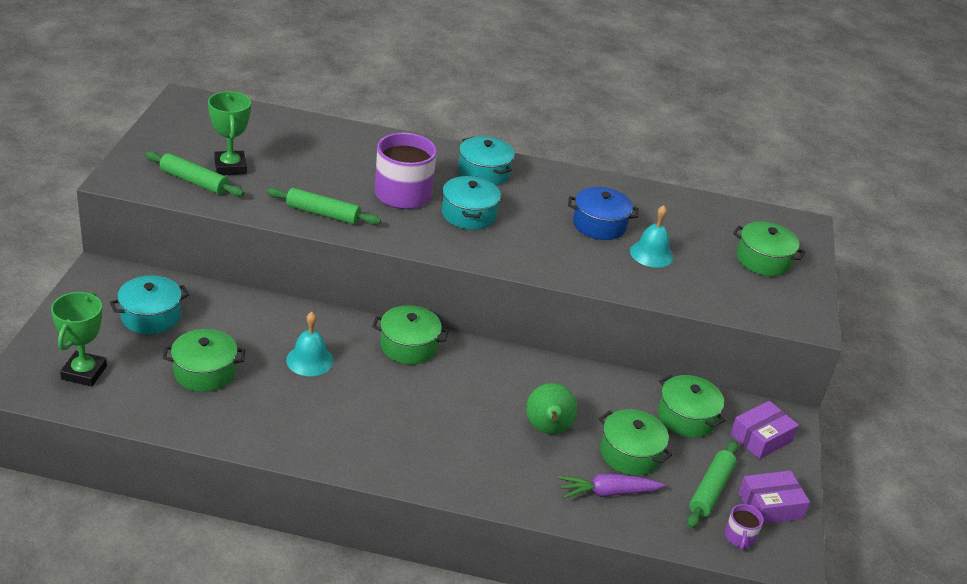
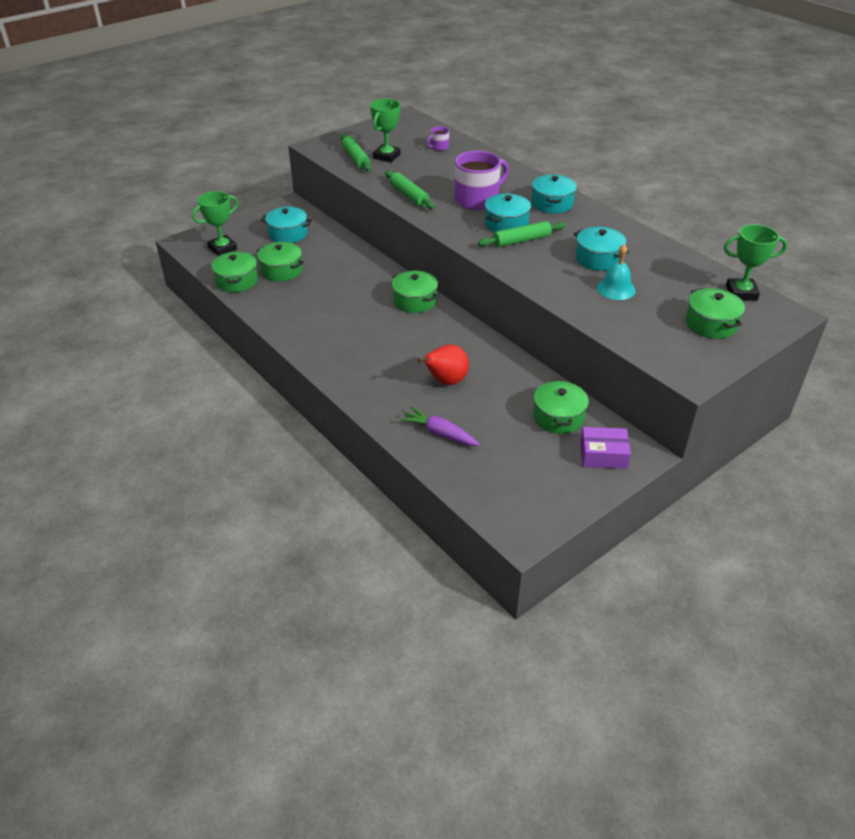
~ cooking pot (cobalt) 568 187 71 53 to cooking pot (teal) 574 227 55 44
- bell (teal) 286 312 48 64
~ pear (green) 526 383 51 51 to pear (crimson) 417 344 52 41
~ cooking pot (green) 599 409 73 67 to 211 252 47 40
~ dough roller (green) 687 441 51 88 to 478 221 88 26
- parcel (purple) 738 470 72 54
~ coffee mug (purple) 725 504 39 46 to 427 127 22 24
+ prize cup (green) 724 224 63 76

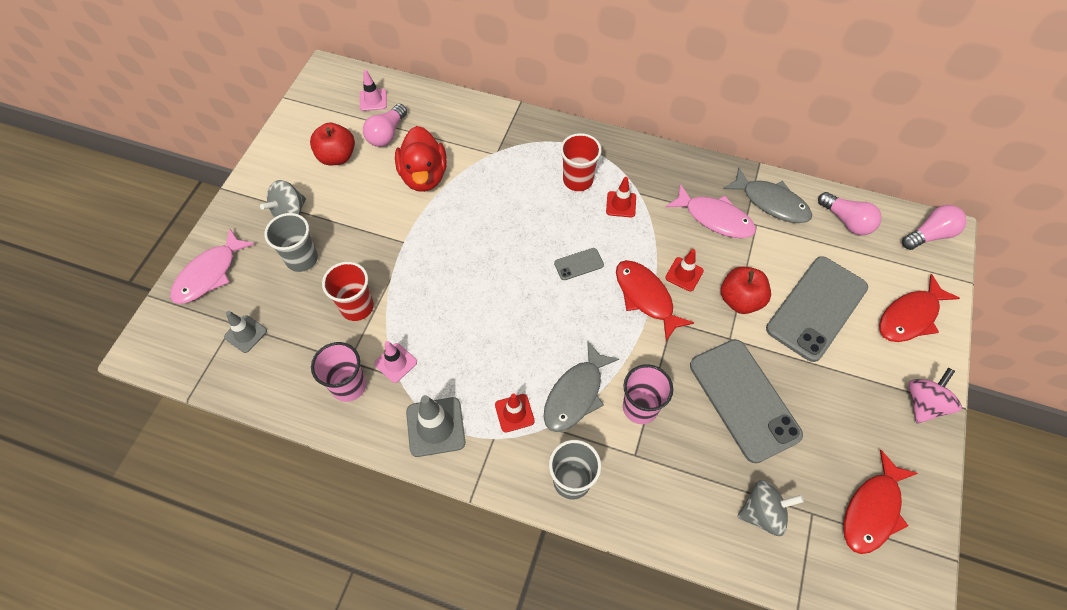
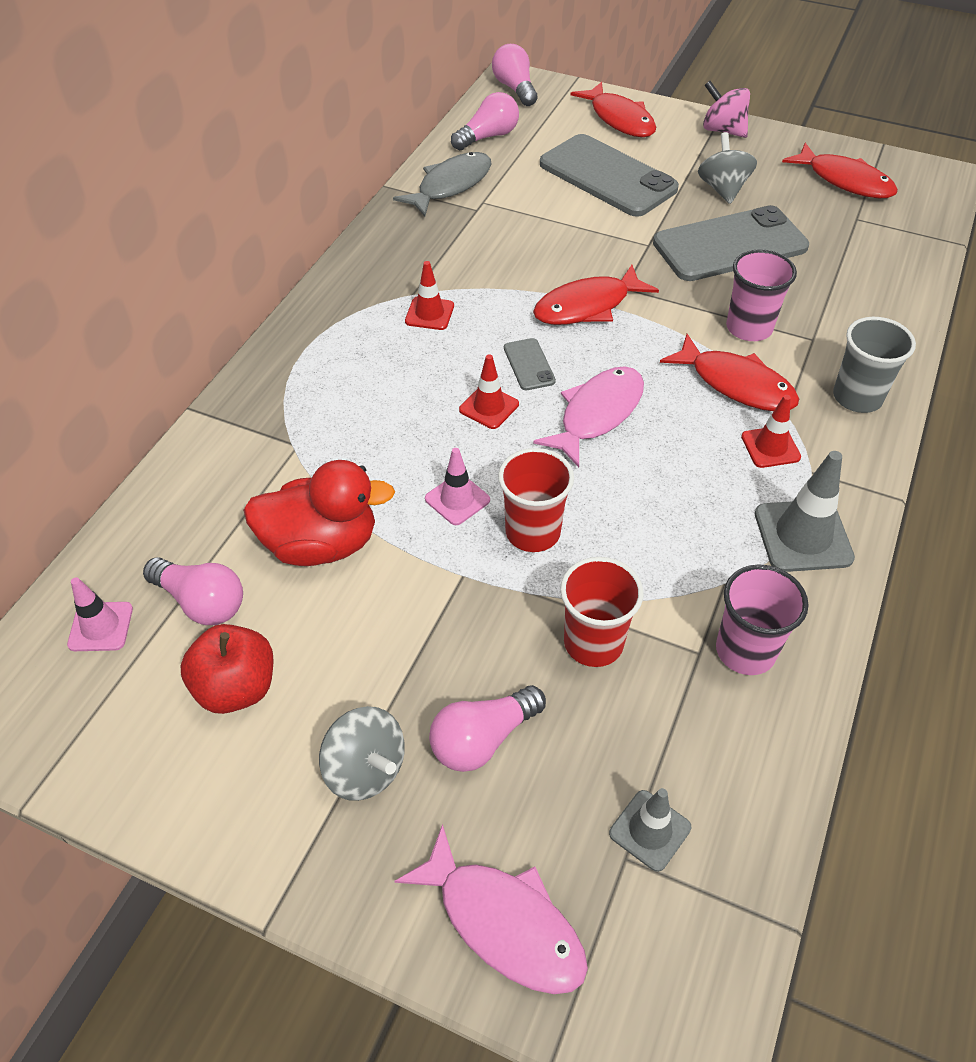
~ cup (crimson) 560 133 42 58 to 498 448 76 104
~ fish figure (pink) 666 184 90 54 to 533 366 111 101
~ cup (ash-grey) 264 213 54 59 to light bulb (pink) 429 685 117 87
~ safety cone (crimson) 665 249 39 42 to 459 354 60 75
- apple (crimson) 721 266 50 48
~ safety cone (pink) 374 341 43 42 to 425 448 65 77
~ fish figure (ash-grey) 543 341 76 91 to fish figure (crimson) 660 334 139 77
~ whirligig (ash-grey) 737 480 67 56 to 698 132 59 72

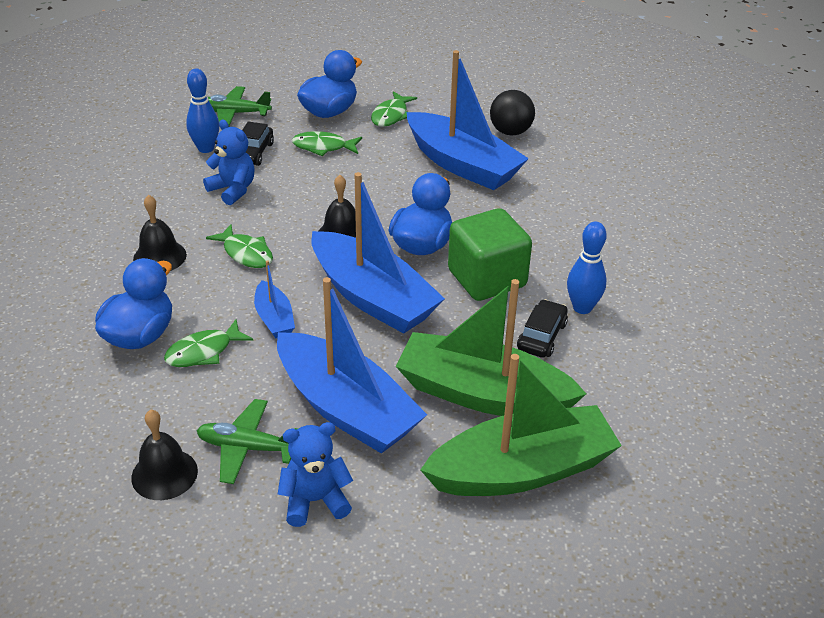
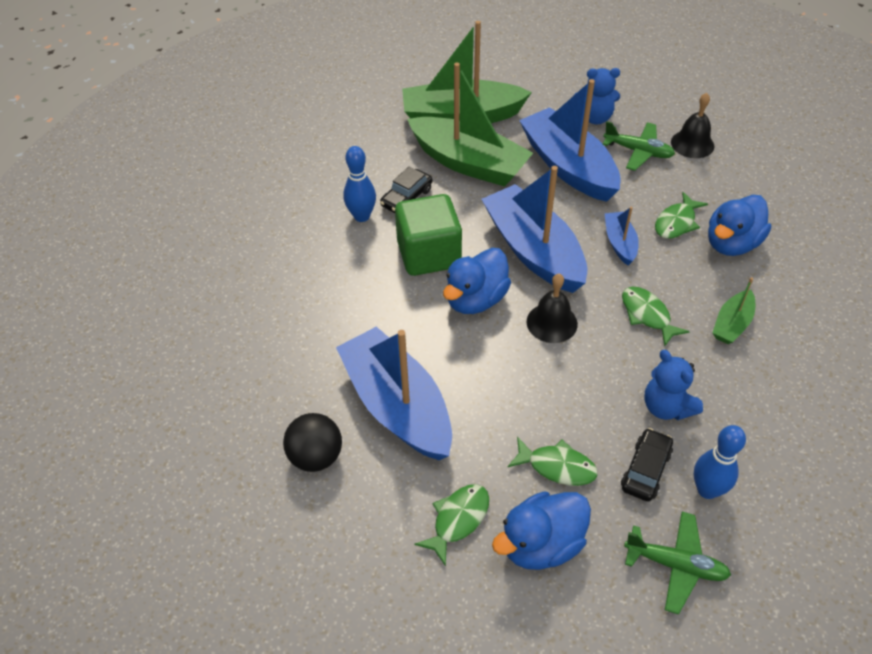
~ bell (jet-black) 133 195 54 76 to sailboat (green) 713 277 42 67
~ fish figure (green) 164 319 89 48 = 655 192 53 47 150 degrees clockwise

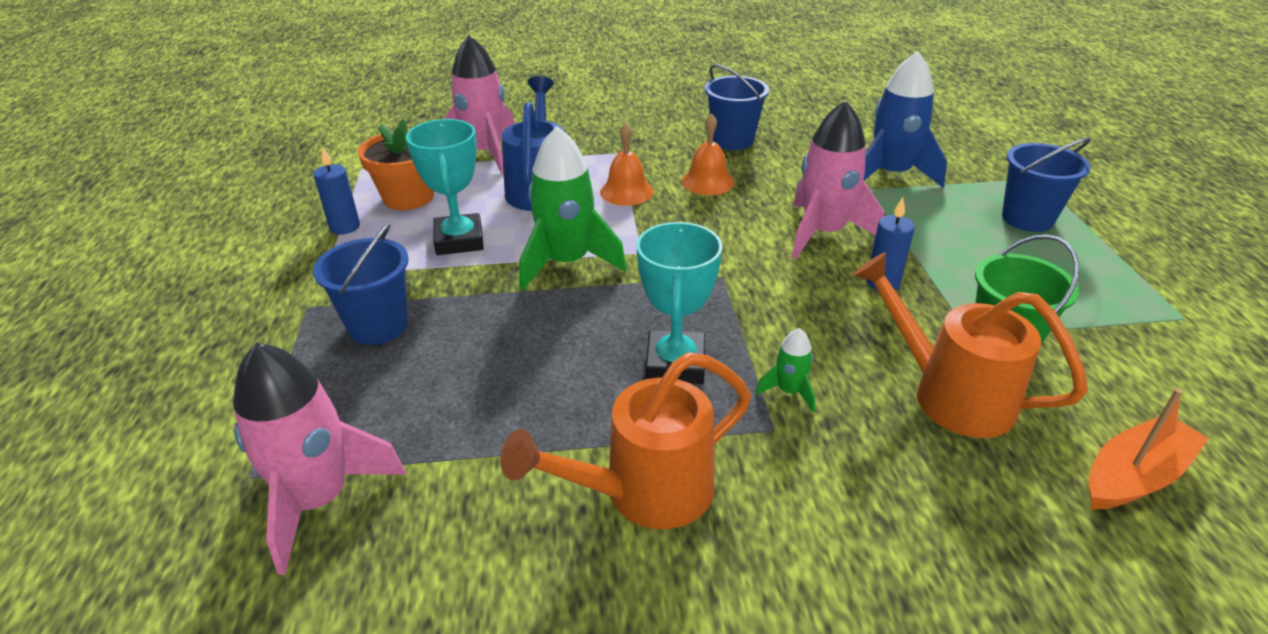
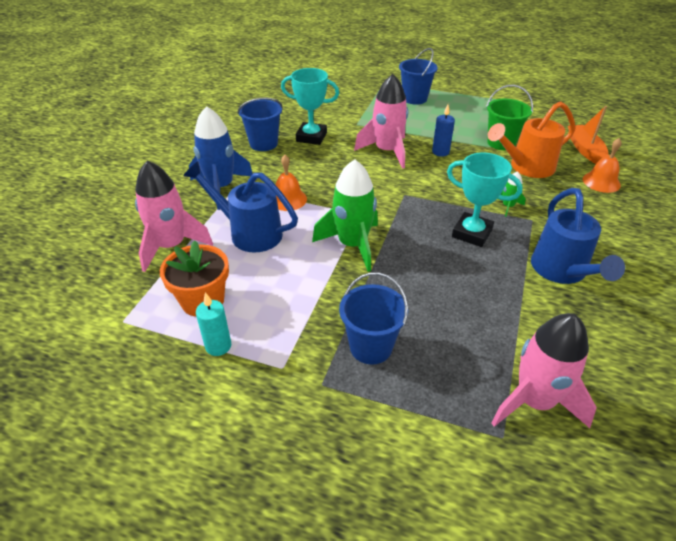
~ toy rocket (cobalt) 864 51 83 137 to 189 106 64 104
~ bell (orange) 682 114 52 81 to 583 138 39 55
~ prize cup (teal) 406 119 78 136 to 281 68 58 77
~ pillar candle (cobalt) 314 146 46 89 to pillar candle (teal) 196 292 35 64
~ sprinkling can (orange) 501 352 250 177 to sprinkling can (cobalt) 531 188 94 96

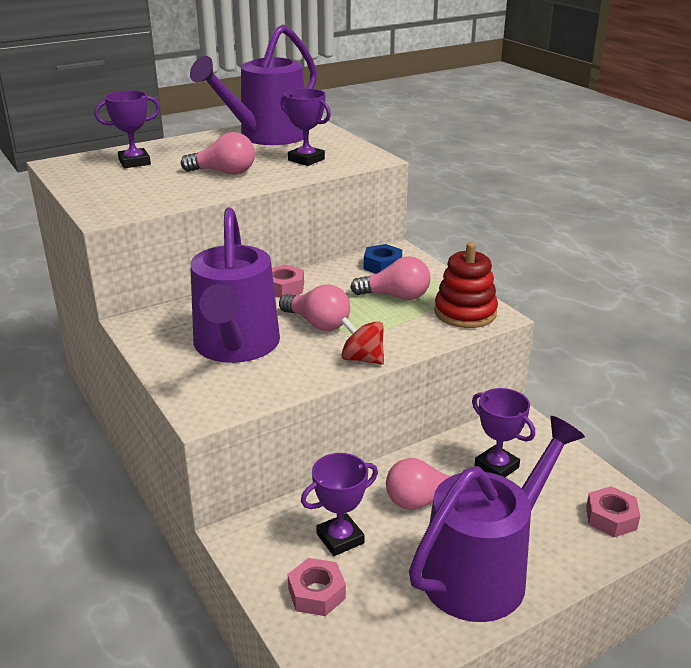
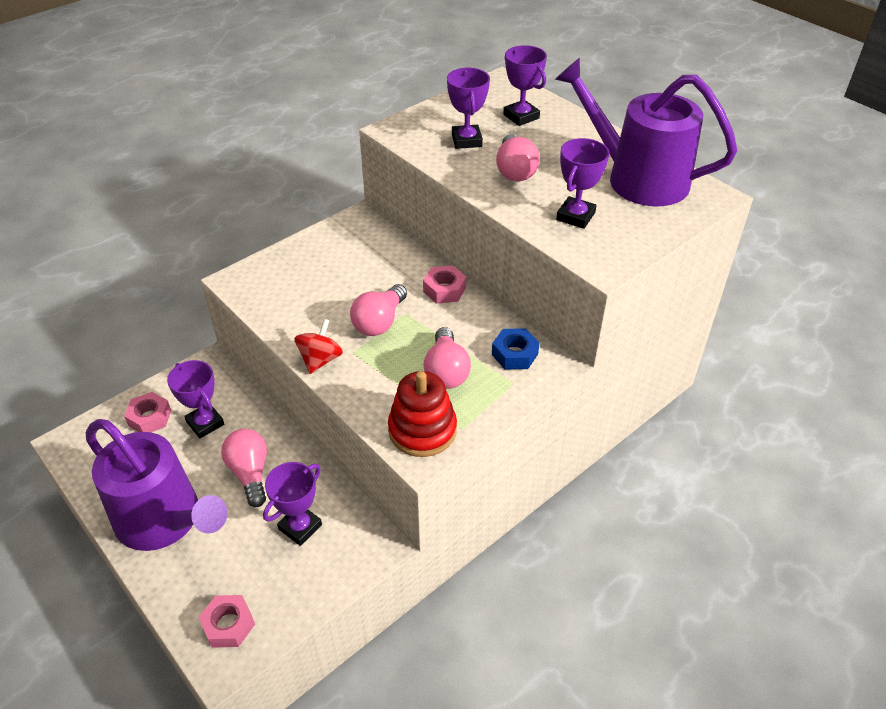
- sprinkling can (purple) 190 208 90 155
+ prize cup (purple) 447 68 43 81

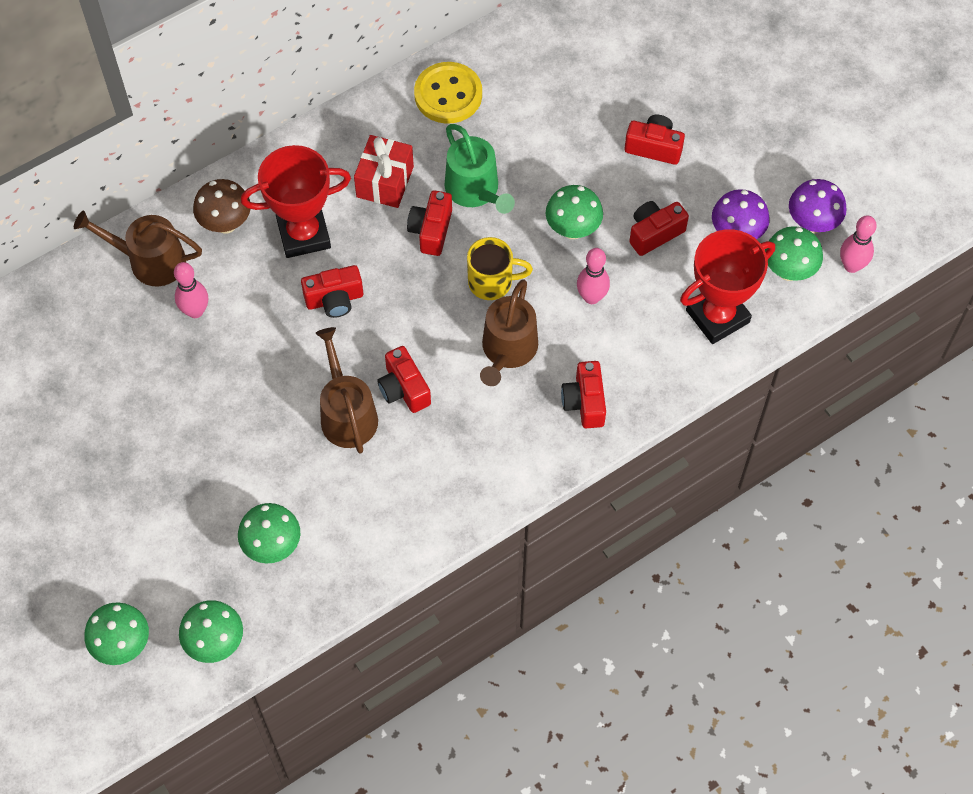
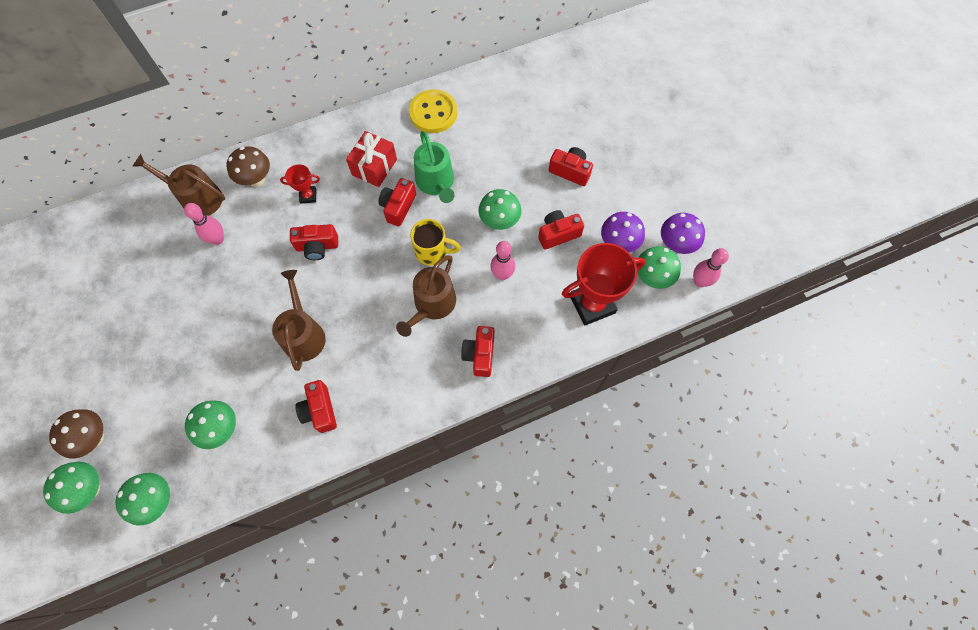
~ prize cup (crimson) 241 145 110 113 = 280 164 40 39 x0.48
~ compact camera (crimson) 377 346 54 67 to 295 380 42 53
+ toadstool (brown) 49 409 55 50

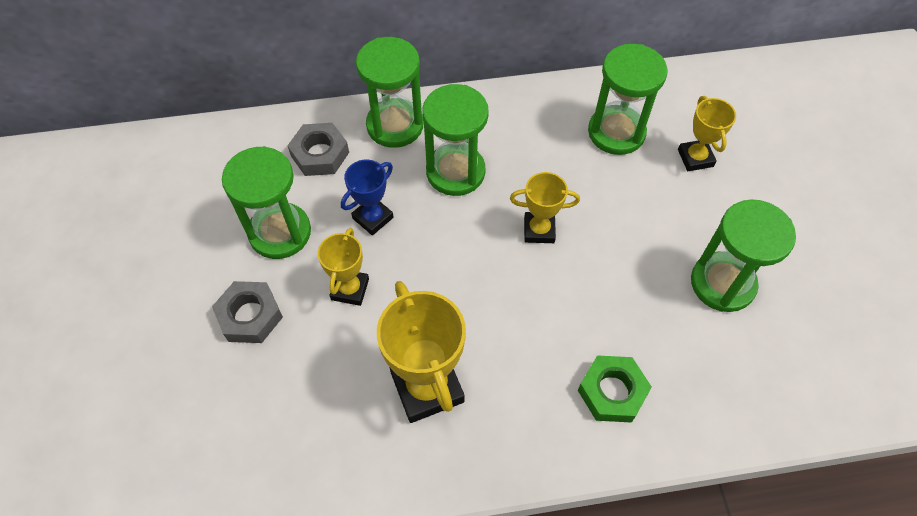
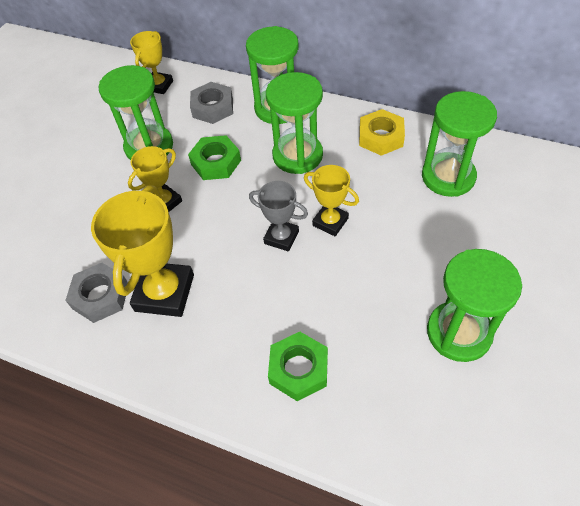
~ prize cup (yellow) 678 96 58 75 to 130 31 43 63
~ prize cup (cobalt) 341 160 53 75 to hexagon nut (green) 188 135 53 45
~ hexagon nut (ash-grey) 212 281 71 62 to 65 263 63 60
+ hexagon nut (yellow) 359 109 46 47
+ prize cup (ash-grey) 249 181 59 70

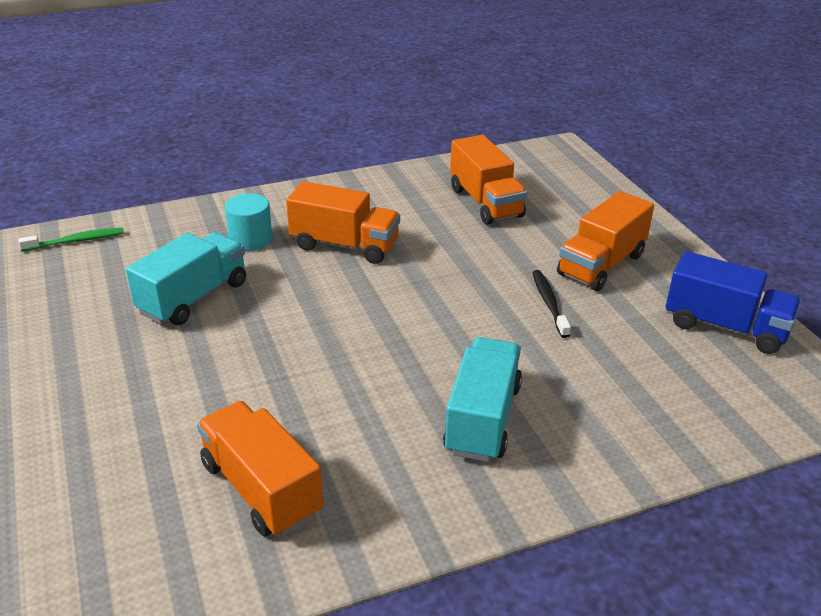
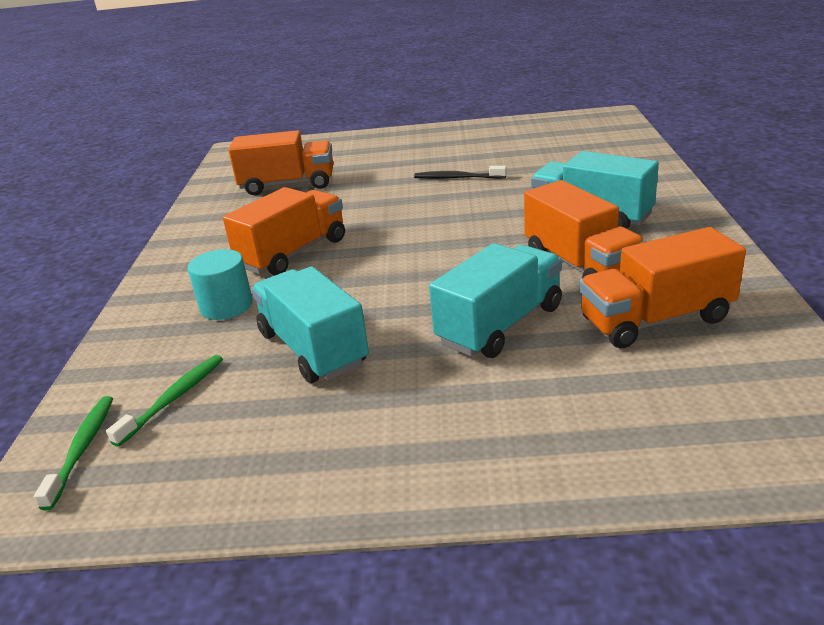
~ toy truck (orange) 557 191 97 100 to 524 180 122 99
- toy truck (cobalt) 665 251 136 103
+ toy truck (teal) 429 243 133 115
+ toothbrush (green) 106 355 117 92

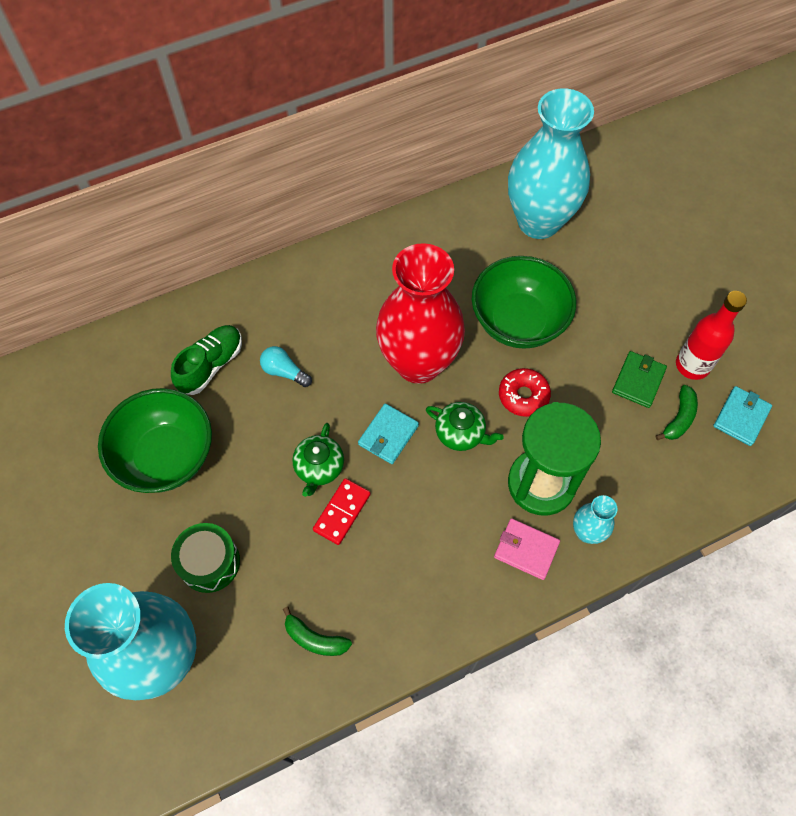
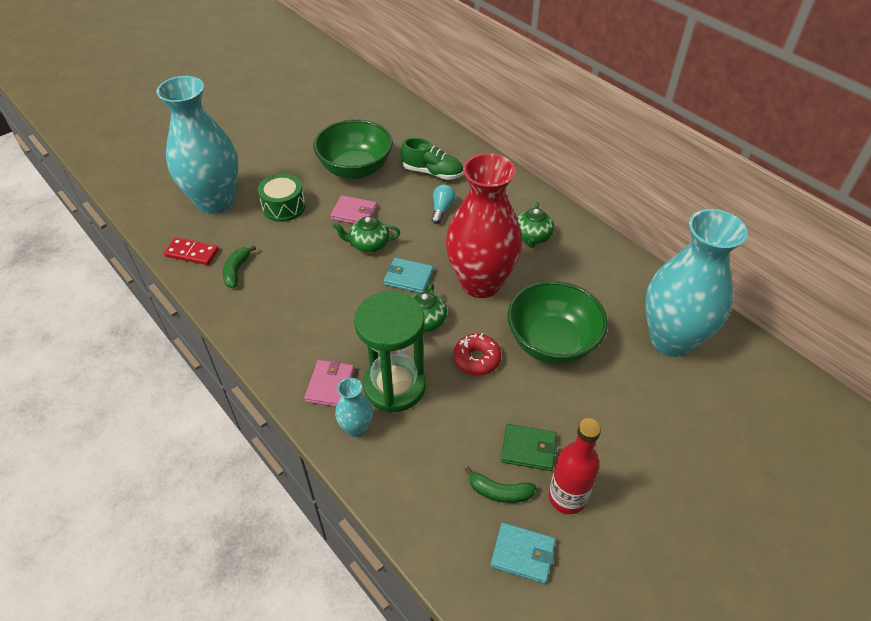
~ domino (crimson) 313 478 58 67 to 164 237 55 28
+ billfold (pink) 330 195 47 29
+ china teapot (green) 517 202 37 46

